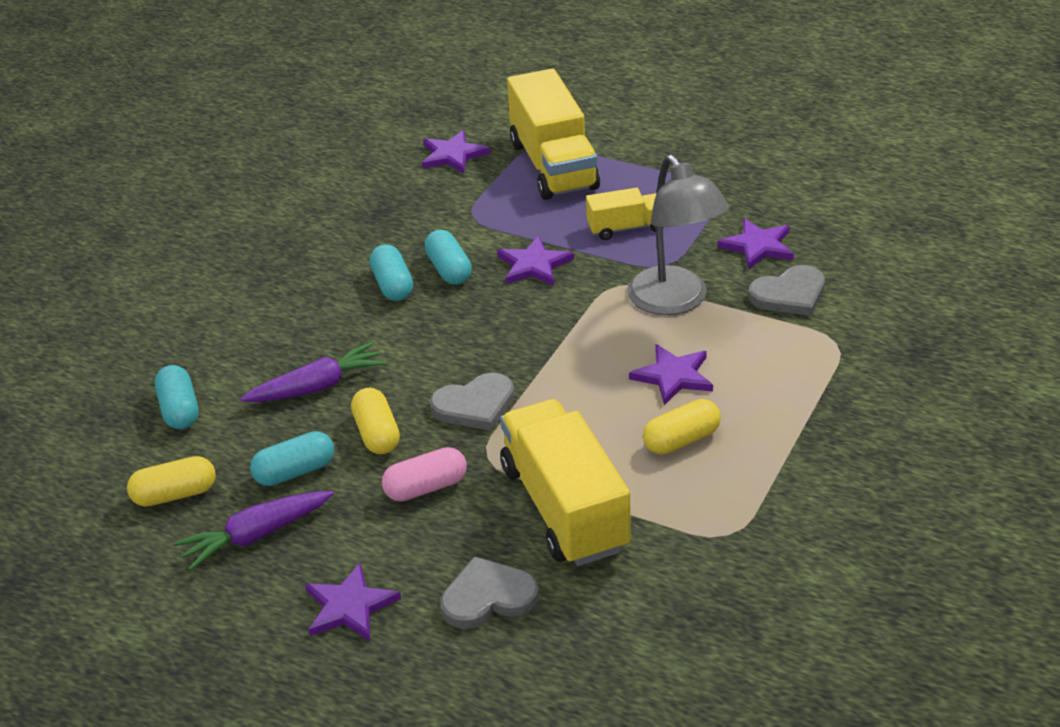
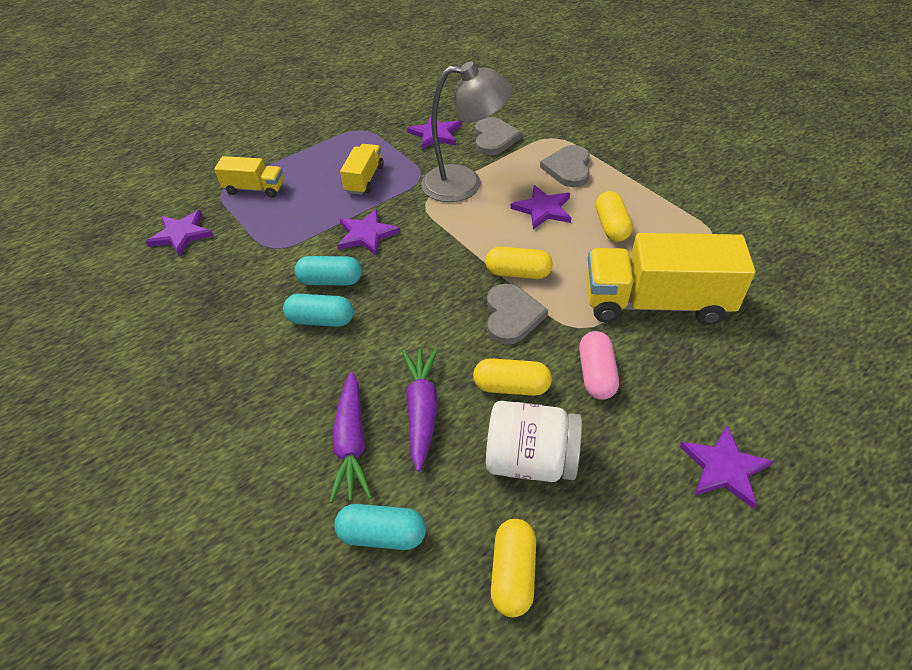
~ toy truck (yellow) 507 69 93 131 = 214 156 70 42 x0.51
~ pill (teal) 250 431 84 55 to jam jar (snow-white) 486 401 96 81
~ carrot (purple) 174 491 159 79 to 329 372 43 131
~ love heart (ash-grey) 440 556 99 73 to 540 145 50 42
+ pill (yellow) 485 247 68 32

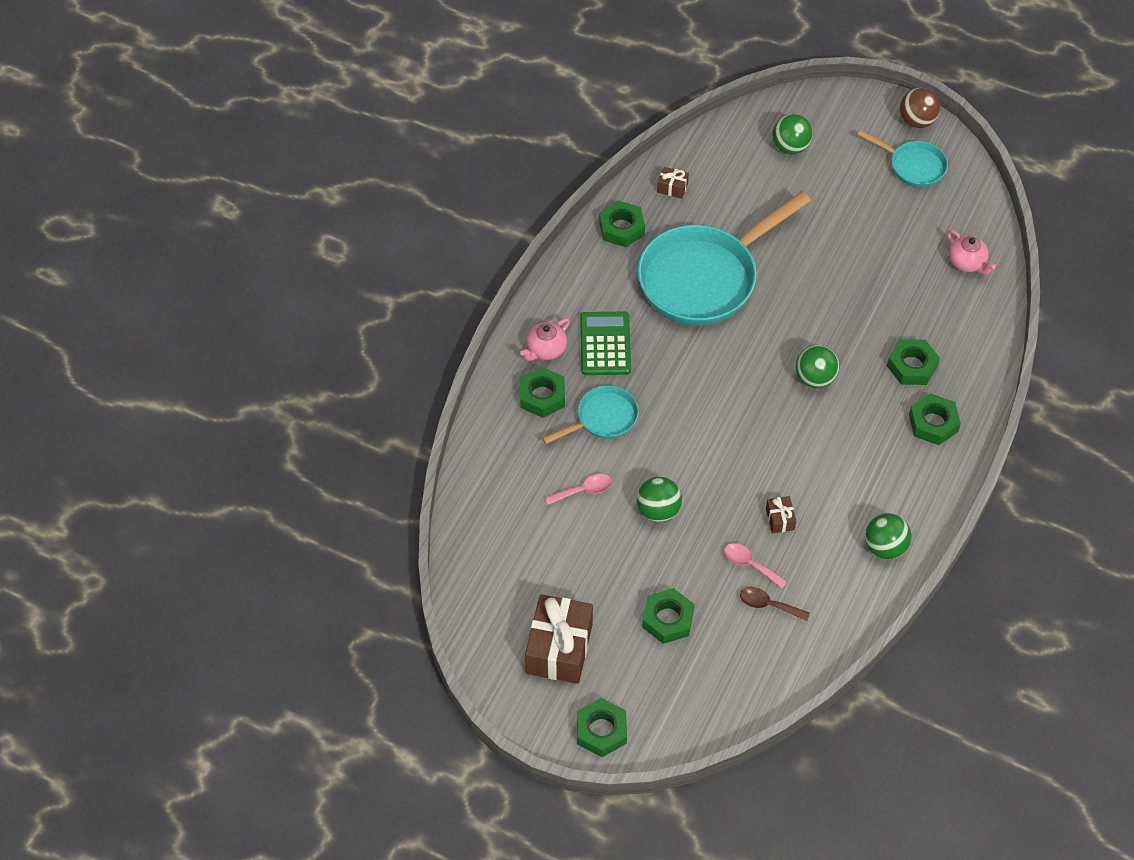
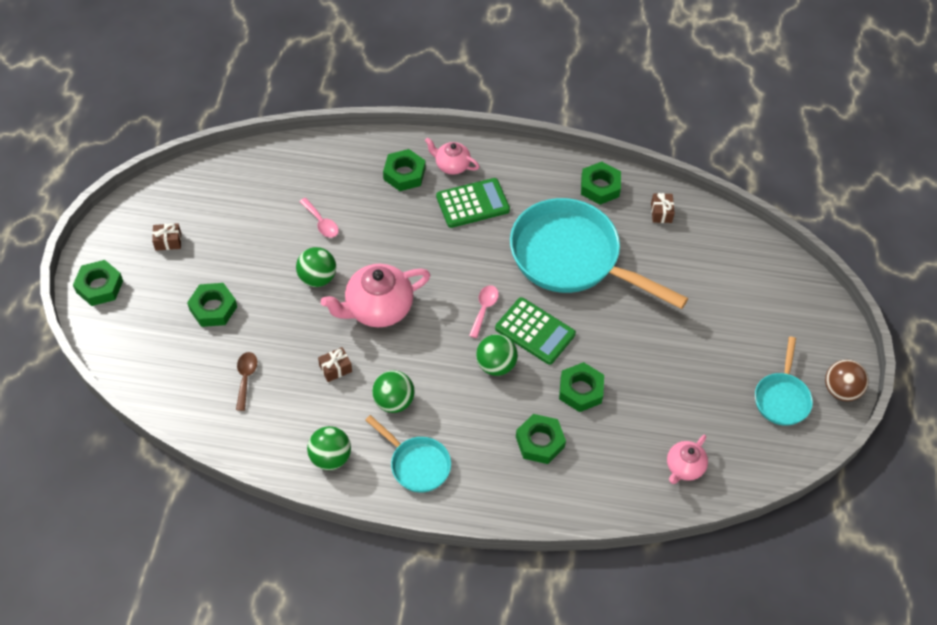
~ ball (green) 772 114 41 40 to 372 370 43 43
~ skillet (teal) 542 385 97 59 to 365 415 86 78
~ hexagon nut (green) 909 393 52 52 to 559 362 45 50
~ teaspoon (pink) 724 543 63 45 to 469 285 30 53
~ present (brown) 525 594 68 90 = 152 223 29 28 x0.45
+ china teapot (pink) 321 264 109 63
+ calculator (green) 495 297 81 68

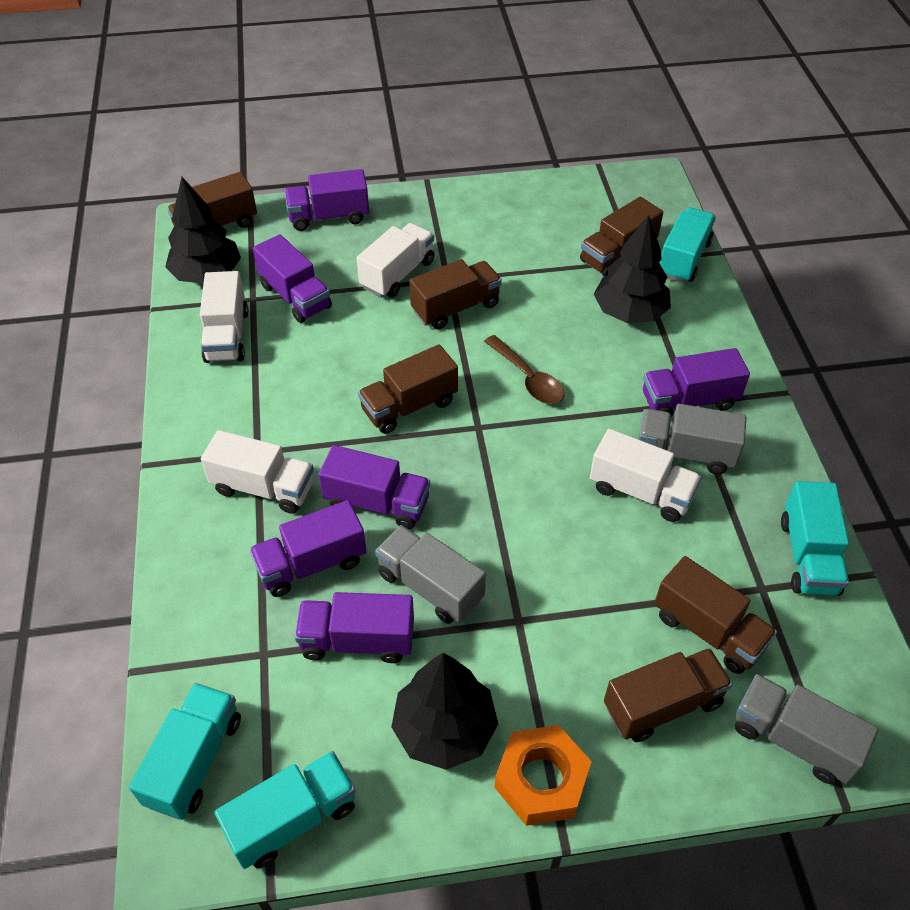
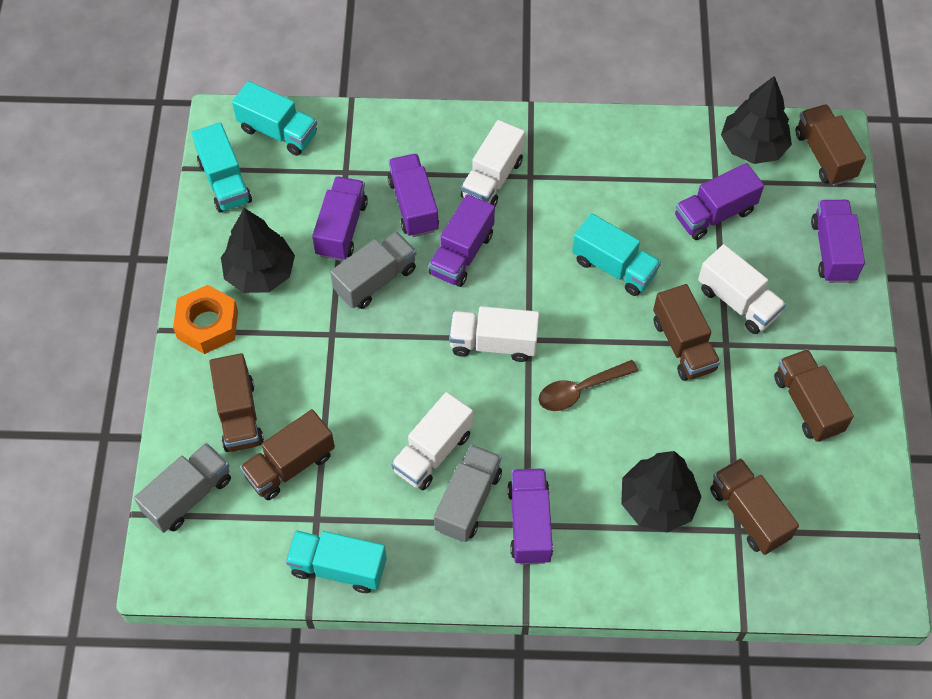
~ toy truck (teal) 659 207 57 76 to 572 213 89 83
~ toy truck (snow-white) 200 271 48 92 to 449 306 90 56
~ toy truck (brown) 358 344 100 90 to 774 349 80 93

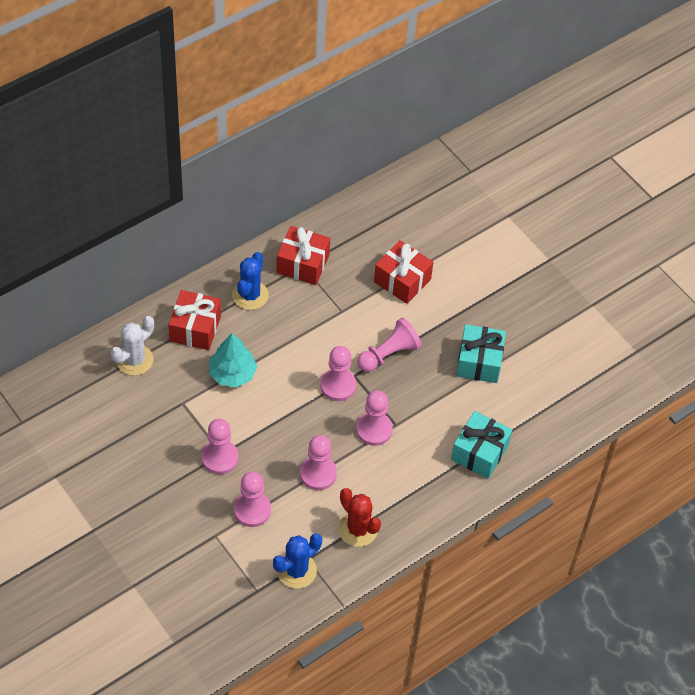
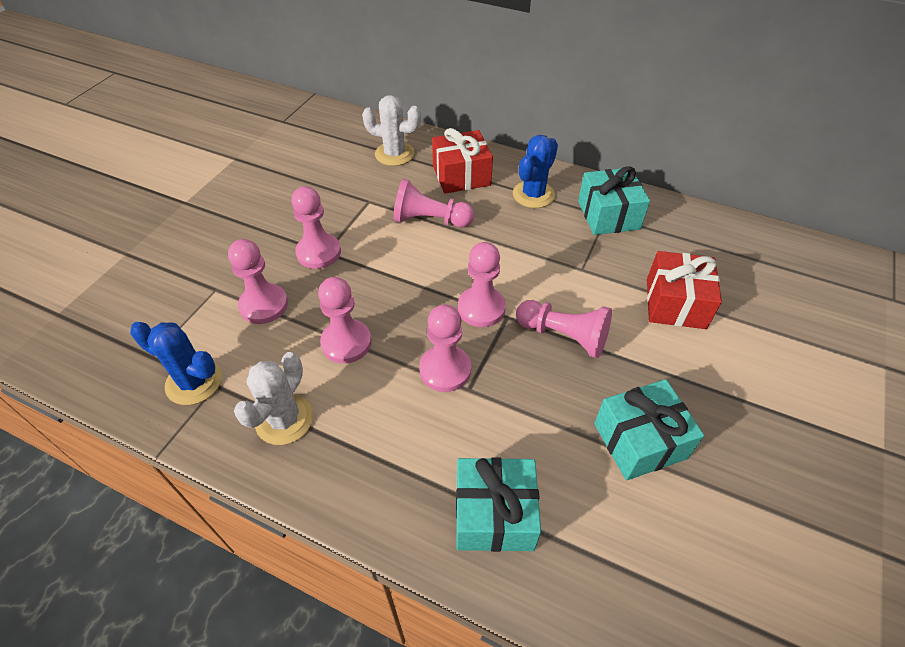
~ present (crimson) 277 226 53 59 to present (teal) 578 166 72 69
~ cactus (cobalt) 232 252 37 58 = 513 135 45 73 45 degrees counterclockwise
~ tree (teal) 209 333 48 54 to pawn (pink) 393 179 81 48
~ cactus (crimson) 339 488 42 59 to cactus (snow-white) 234 352 79 93

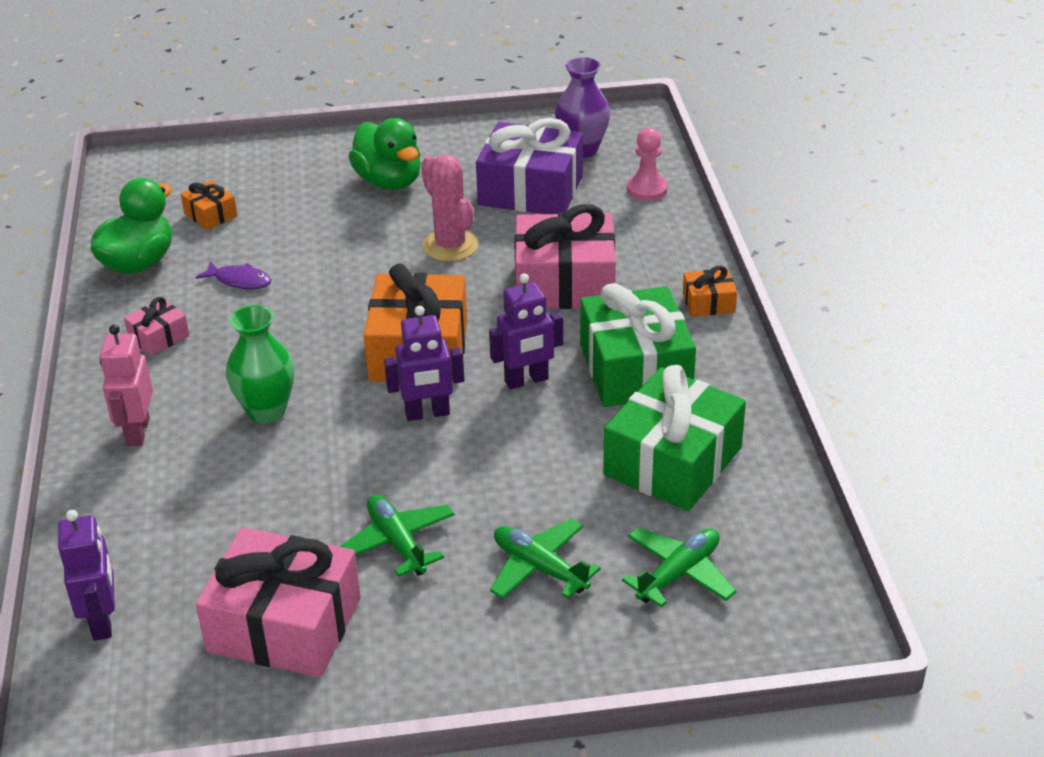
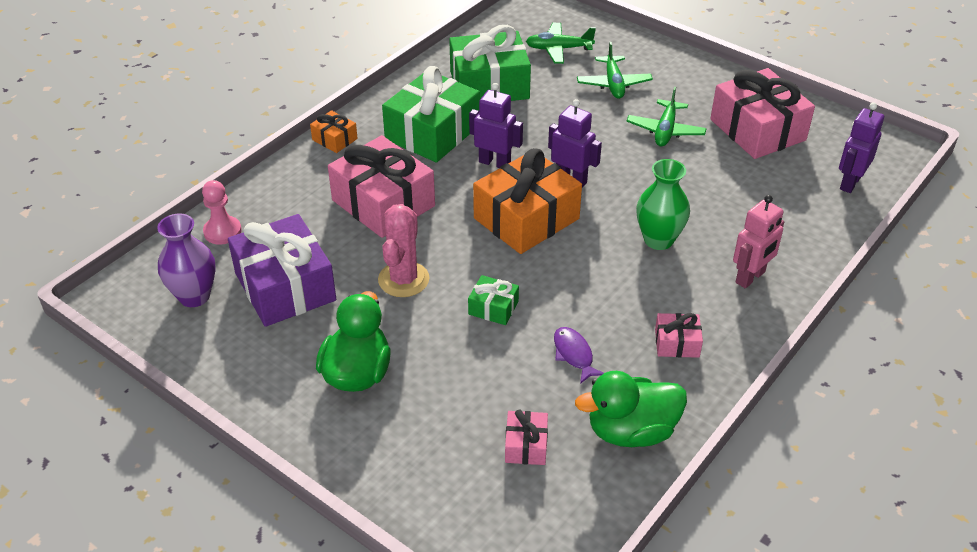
~ present (orange) 181 180 56 50 to present (pink) 505 410 43 55
+ present (green) 468 275 51 50

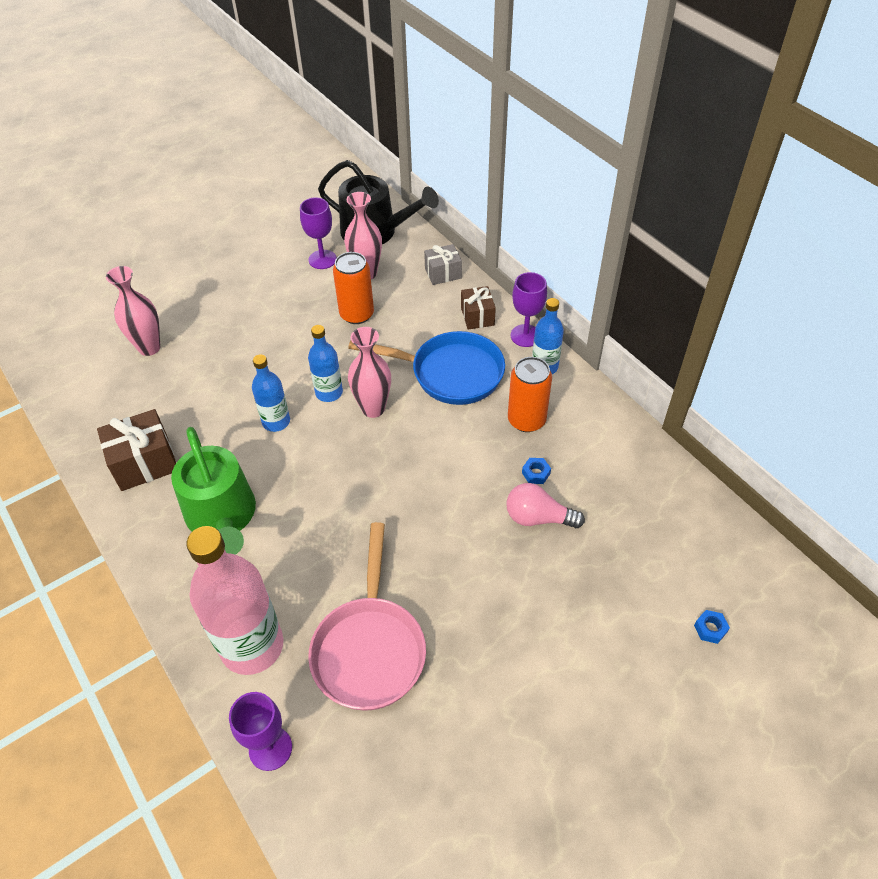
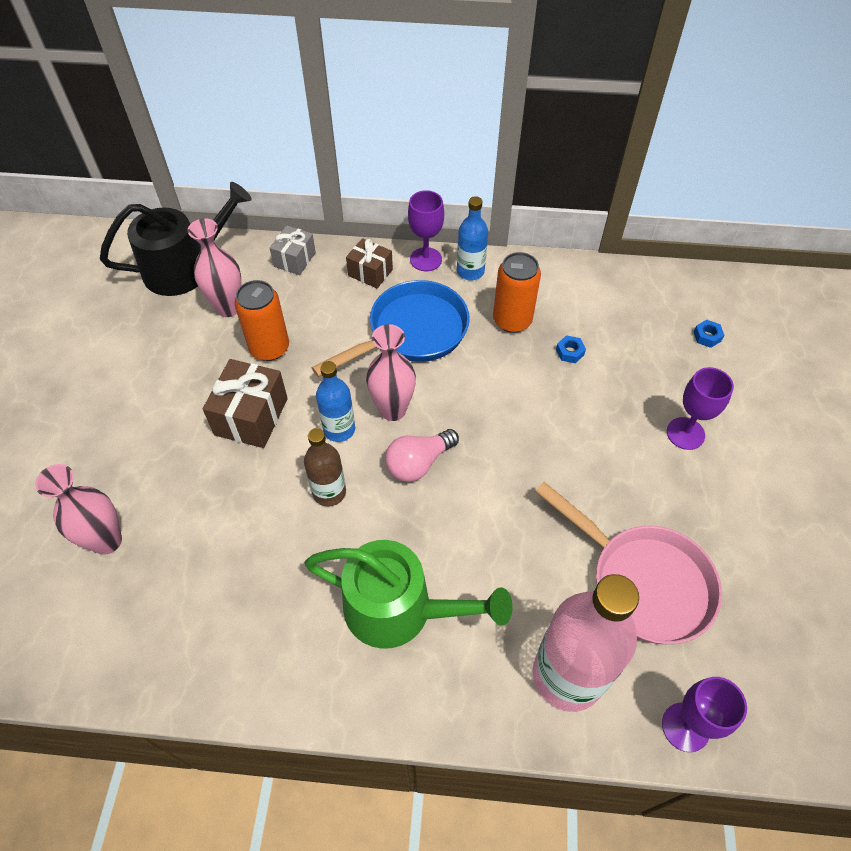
~ goblet (purple) 300 197 37 72 to 667 367 67 83
~ bottle (cobalt) 252 354 38 78 to bottle (brown) 304 428 42 79
~ present (brown) 97 409 79 82 to 203 359 85 89
~ light bulb (pink) 506 483 79 45 to 385 429 74 53
~ hexagon nut (cobalt) 694 610 36 34 to 694 320 30 28

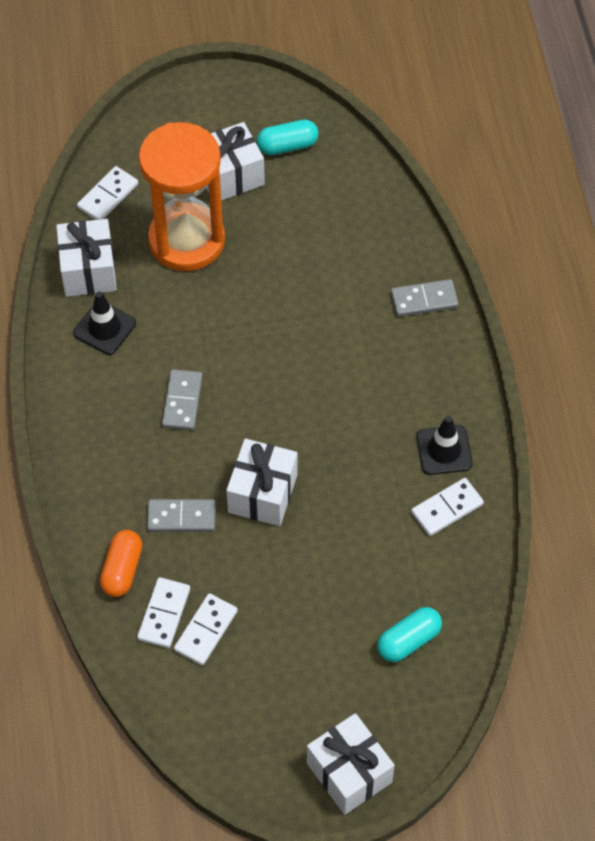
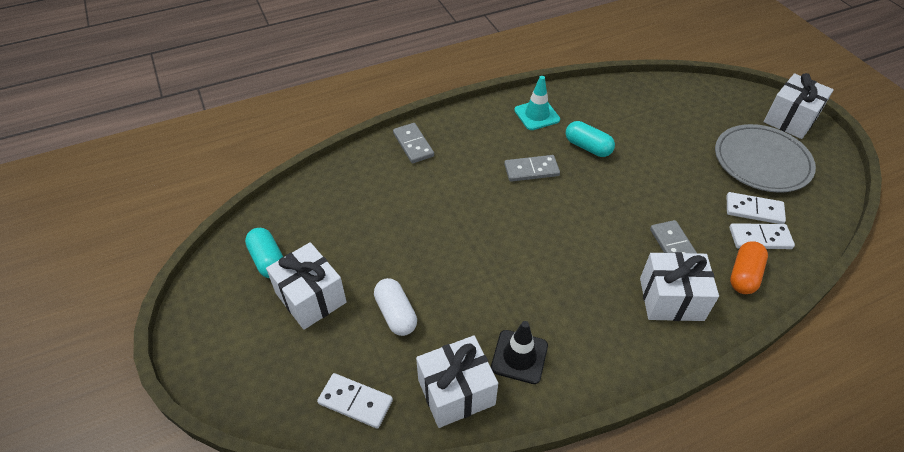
~ sandglass (orange) 139 122 86 149 to pill (snow-white) 374 278 43 58
~ domino (ash-grey) 162 369 41 61 to 504 155 56 27
~ safety cone (jet-black) 416 416 57 59 to safety cone (teal) 514 76 46 54
~ present (snow-white) 226 439 71 87 to 640 252 79 69
- domino (snow-white) 411 478 73 58
~ pill (orange) 100 530 42 67 = 730 241 38 53 60 degrees counterclockwise
~ pill (teal) 377 607 65 55 to 565 121 50 36
+ plate (ash-grey) 715 124 101 69

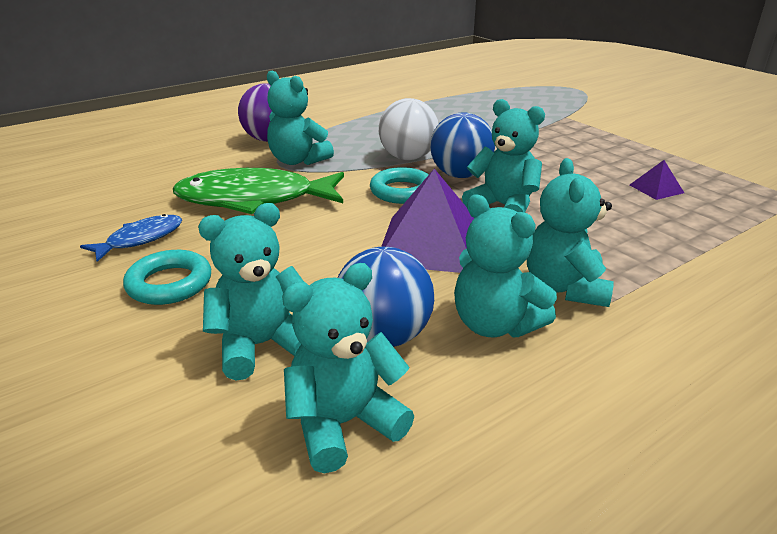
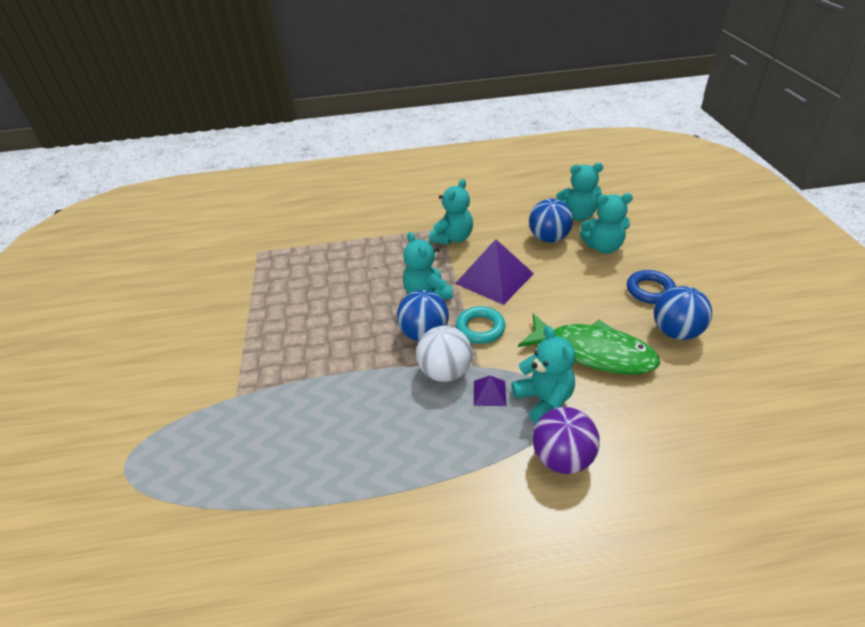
~ pyramid (purple) 630 160 54 40 to 474 375 32 31
- stuffed bear (teal) 454 194 103 143
~ fish figure (cobalt) 80 214 102 48 to ball (cobalt) 654 286 58 54
~ torus (teal) 123 250 88 55 to torus (cobalt) 627 270 49 34

